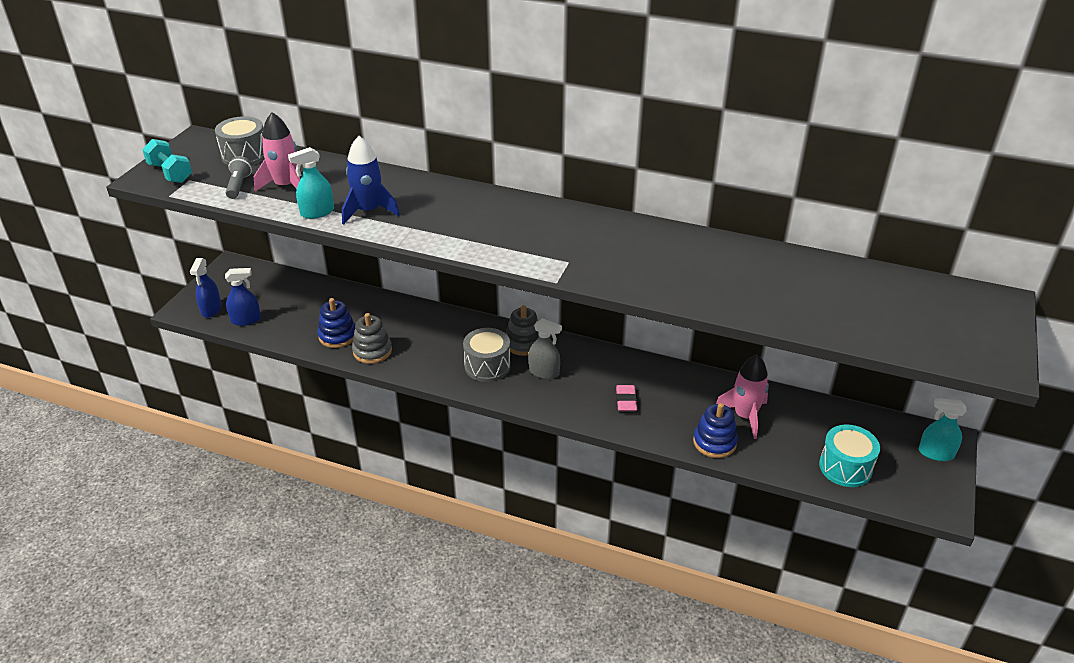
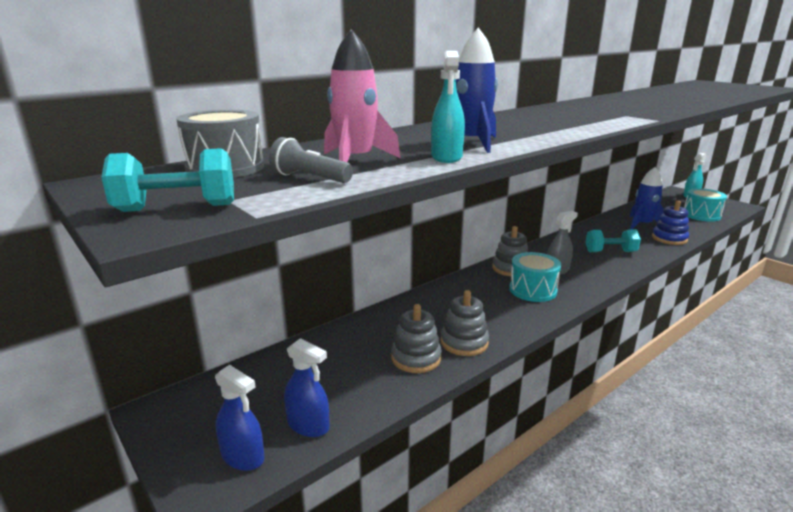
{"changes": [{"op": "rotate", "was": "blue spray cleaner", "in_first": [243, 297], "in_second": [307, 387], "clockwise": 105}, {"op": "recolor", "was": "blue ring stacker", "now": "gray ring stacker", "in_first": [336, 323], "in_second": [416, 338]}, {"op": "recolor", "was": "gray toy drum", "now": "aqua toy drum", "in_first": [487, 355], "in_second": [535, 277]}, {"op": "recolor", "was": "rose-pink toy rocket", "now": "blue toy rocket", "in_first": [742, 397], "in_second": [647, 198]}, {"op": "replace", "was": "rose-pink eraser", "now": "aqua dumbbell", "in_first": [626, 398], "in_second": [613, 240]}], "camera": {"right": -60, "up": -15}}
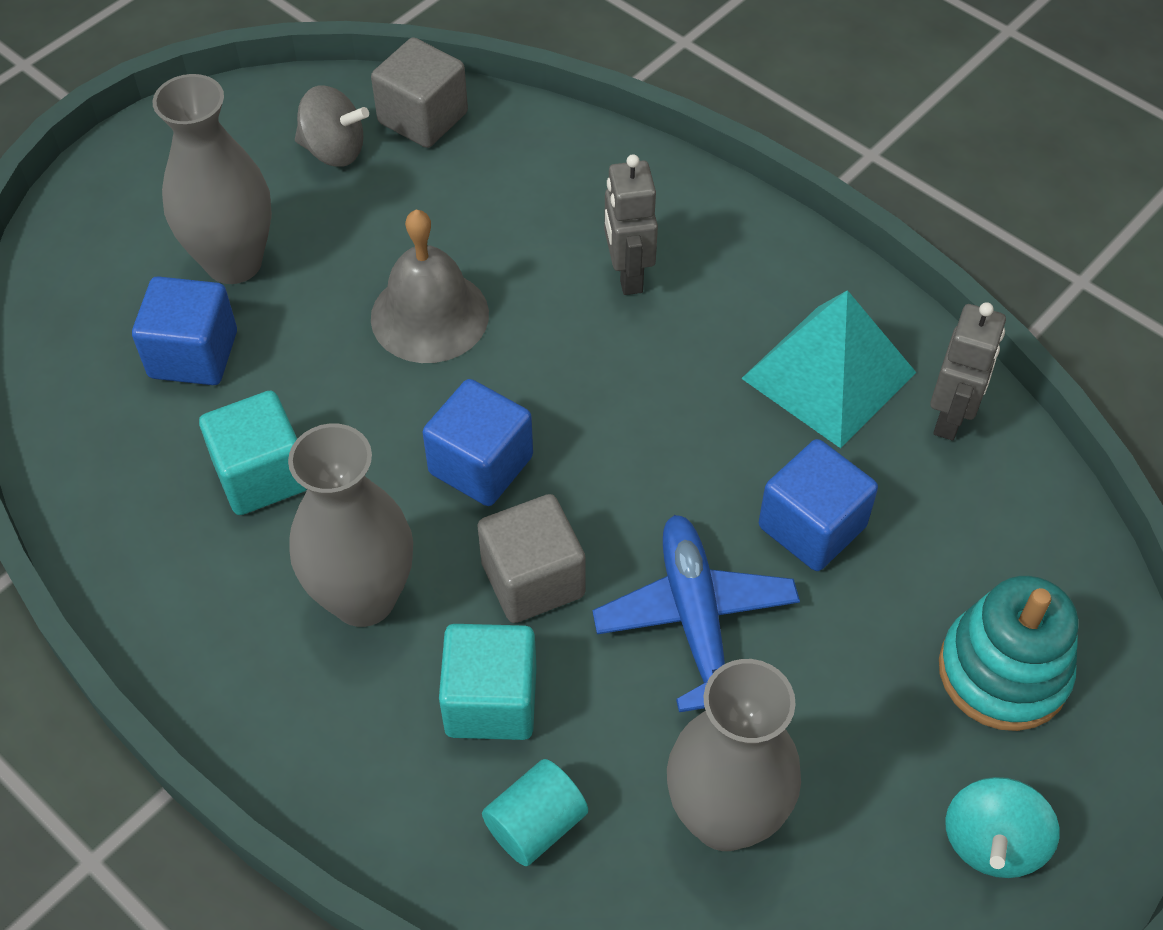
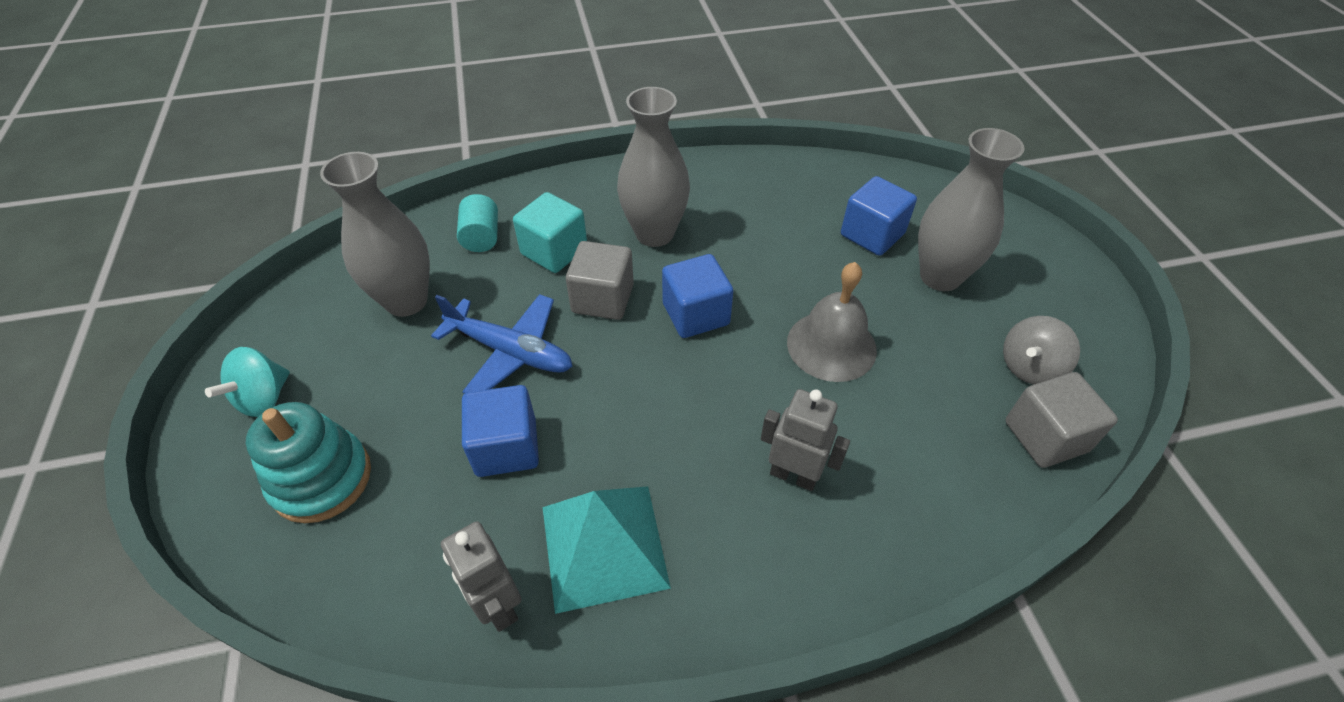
{"changes": [{"op": "delete", "was": "aqua block", "in_first": [253, 452]}, {"op": "rotate", "was": "aqua whirligig", "in_first": [1002, 827], "in_second": [247, 382], "clockwise": -120}], "camera": {"right": 125, "up": -5}}
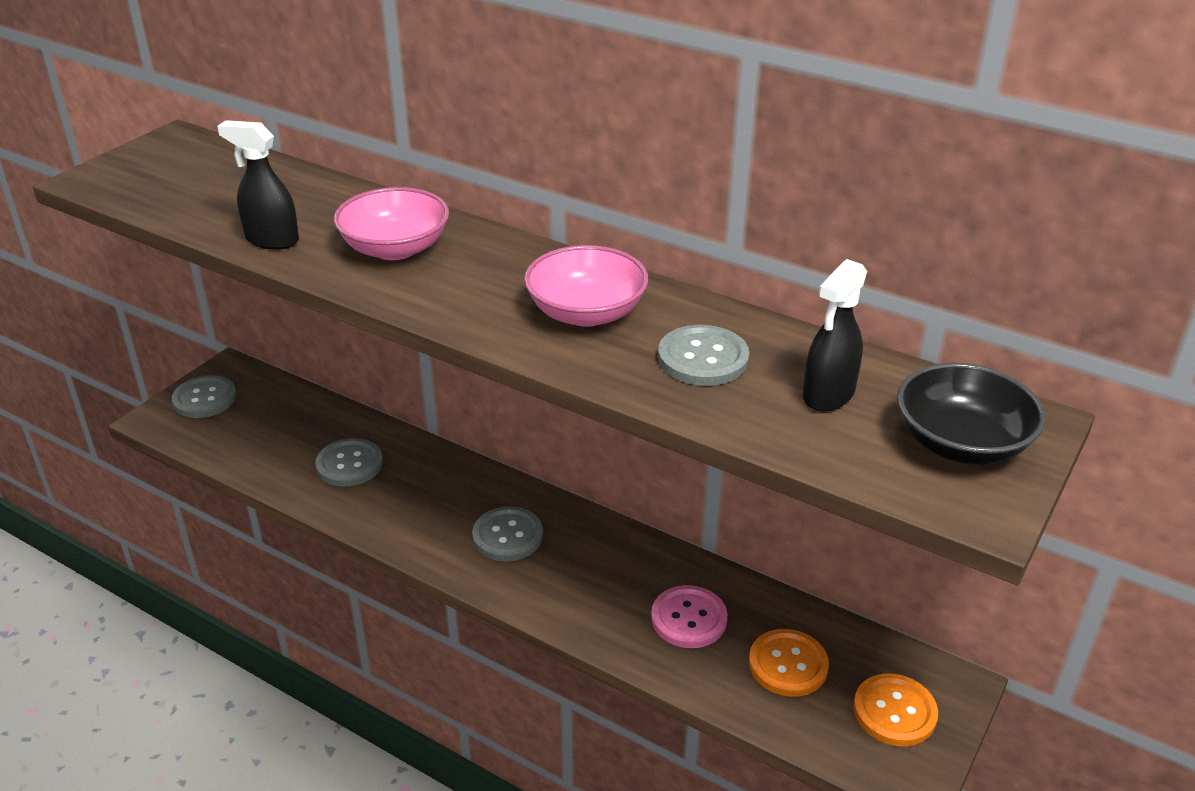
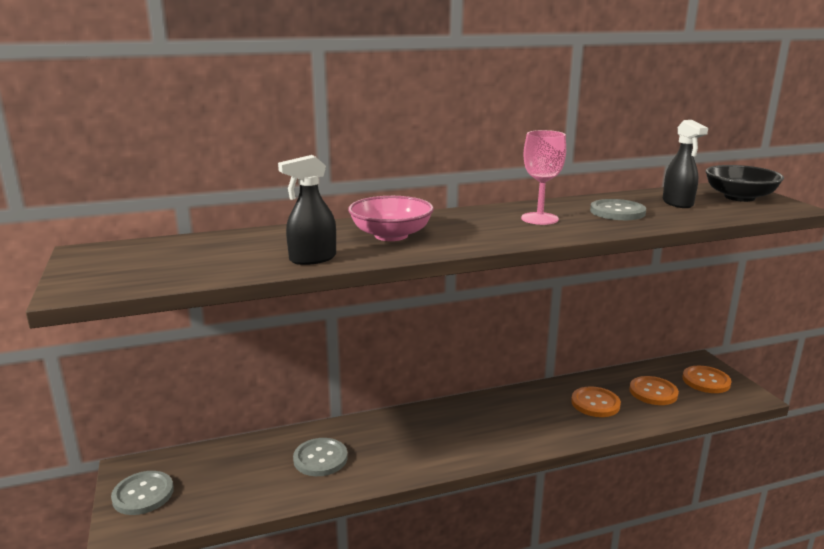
{"changes": [{"op": "replace", "was": "rose-pink deep dish", "now": "rose-pink goblet", "in_first": [586, 286], "in_second": [543, 177]}, {"op": "delete", "was": "gray shirt button", "in_first": [507, 533]}, {"op": "recolor", "was": "rose-pink shirt button", "now": "bright orange shirt button", "in_first": [689, 616], "in_second": [596, 401]}], "camera": {"right": -50, "up": -15}}
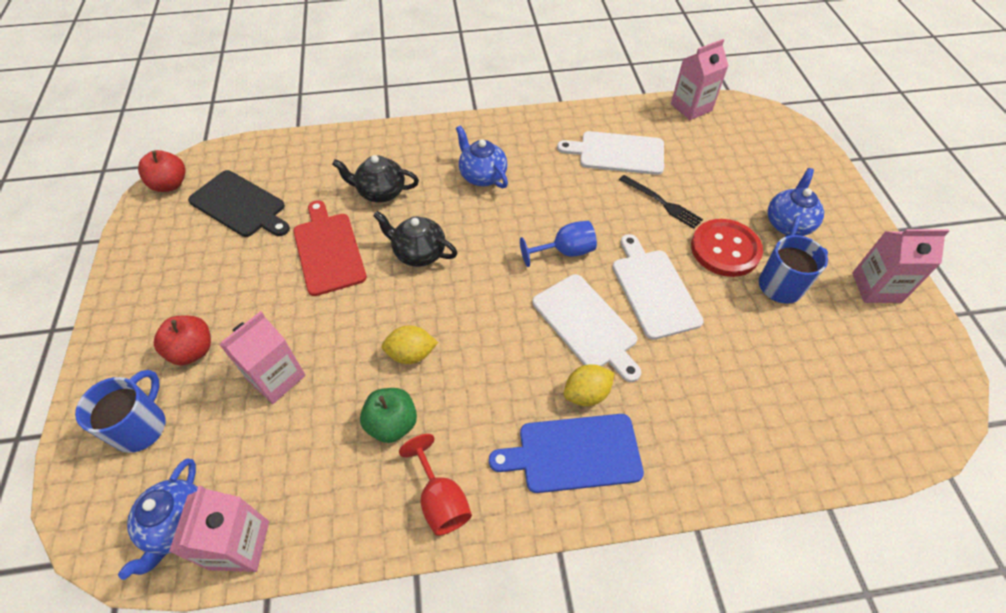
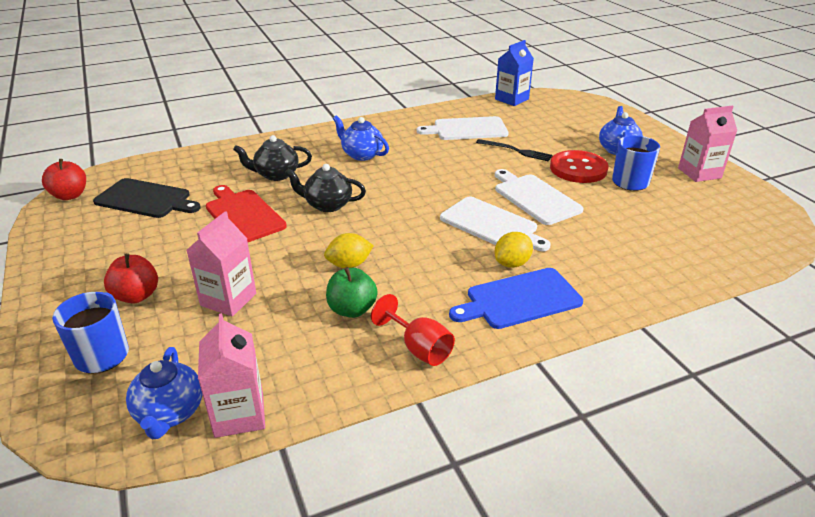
{"changes": [{"op": "recolor", "was": "rose-pink milk carton", "now": "blue milk carton", "in_first": [700, 79], "in_second": [514, 73]}, {"op": "delete", "was": "blue goblet", "in_first": [558, 244]}], "camera": {"right": -15, "up": -20}}
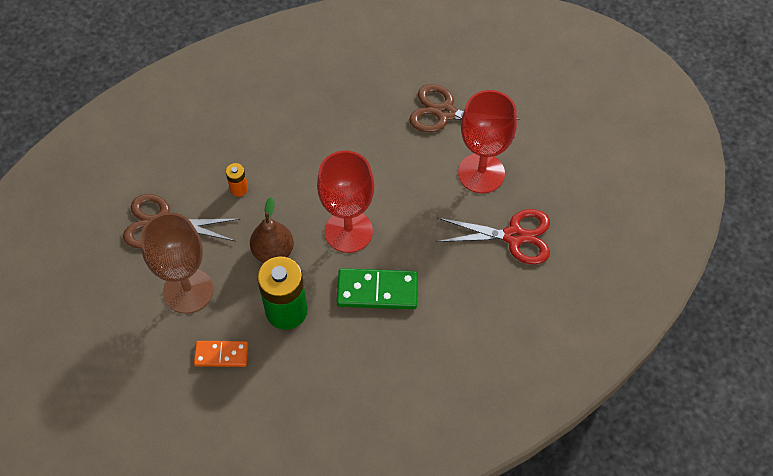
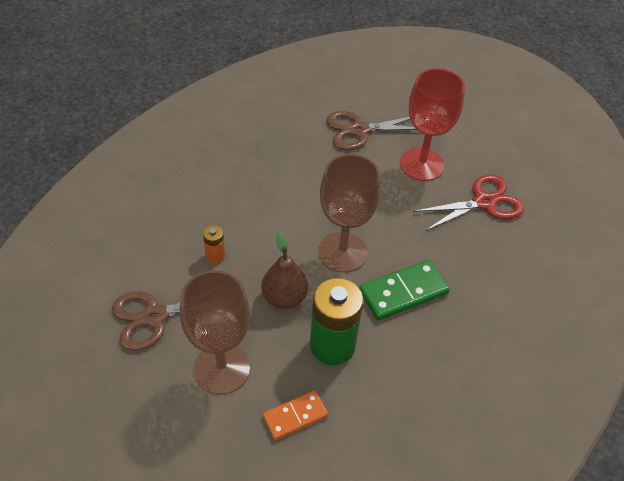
{"changes": [{"op": "recolor", "was": "scarlet goblet", "now": "russet goblet", "in_first": [345, 202], "in_second": [349, 213]}], "camera": {"right": -30, "up": -10}}
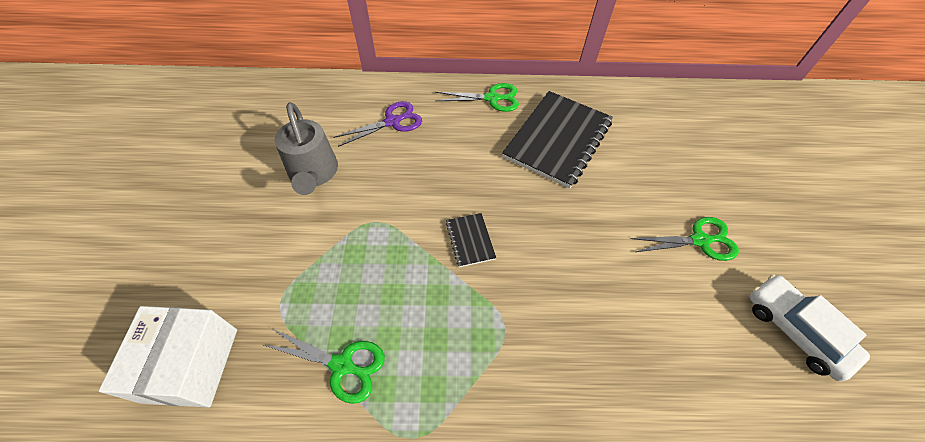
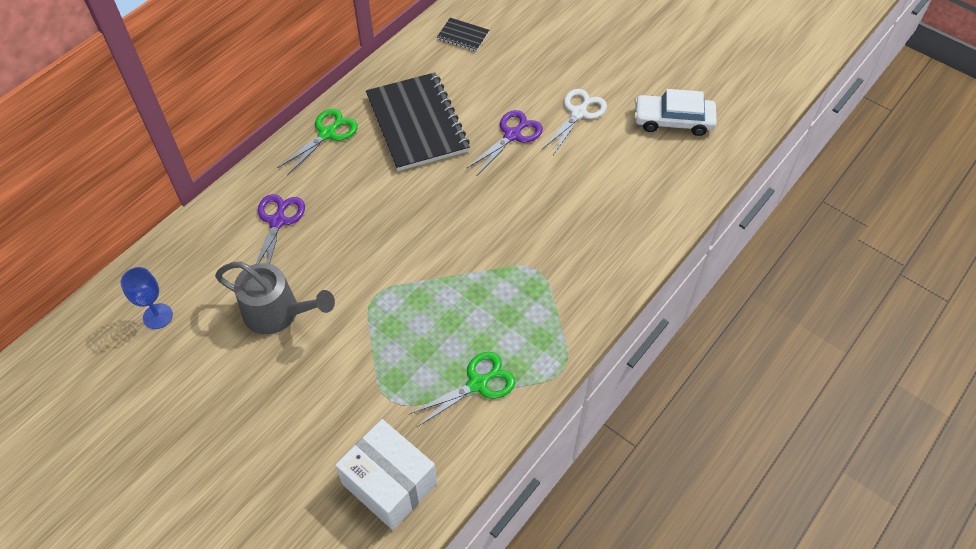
{"changes": [{"op": "move", "was": "ebony exercise book", "in_first": [471, 240], "in_second": [463, 34]}, {"op": "recolor", "was": "leaf-green shears", "now": "pure white shears", "in_first": [684, 239], "in_second": [574, 122]}, {"op": "insert", "now": "royal purple shears", "in_second": [504, 142]}, {"op": "insert", "now": "blue goblet", "in_second": [147, 298]}], "camera": {"right": -50, "up": 0}}
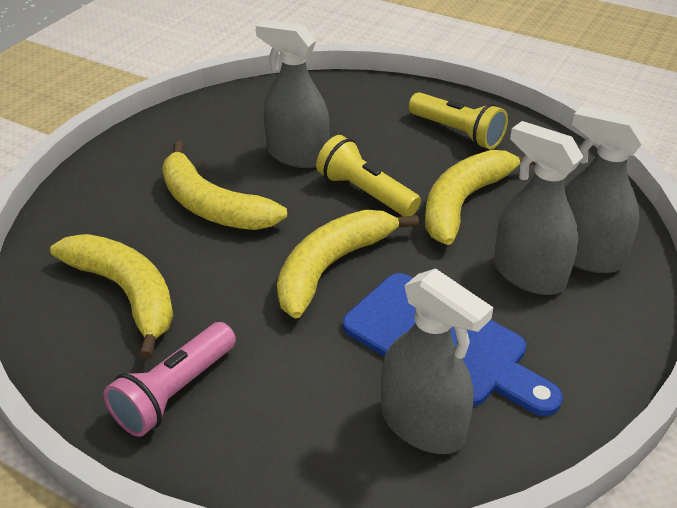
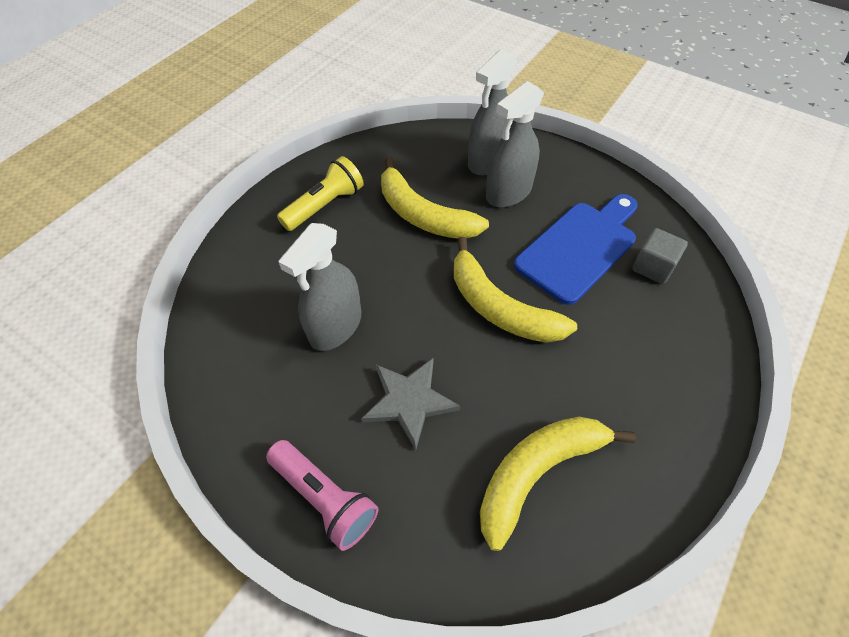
{"changes": [{"op": "delete", "was": "yellow torch", "in_first": [368, 176]}, {"op": "replace", "was": "yellow banana fruit", "now": "gray star shape", "in_first": [224, 185], "in_second": [411, 403]}, {"op": "replace", "was": "gray spray cleaner", "now": "gray block", "in_first": [437, 361], "in_second": [660, 256]}, {"op": "move", "was": "rose-pink torch", "in_first": [170, 379], "in_second": [322, 495]}], "camera": {"right": -85, "up": 15}}
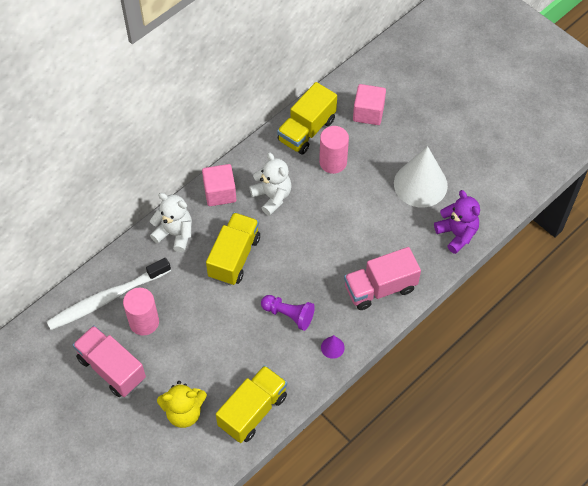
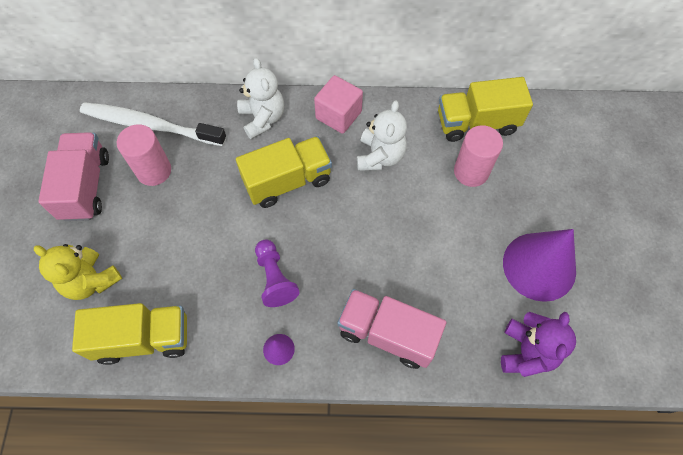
{"changes": [{"op": "delete", "was": "rose-pink block", "in_first": [369, 104]}, {"op": "recolor", "was": "pure white cone shape", "now": "royal purple cone shape", "in_first": [421, 177], "in_second": [539, 265]}], "camera": {"right": 45, "up": 5}}
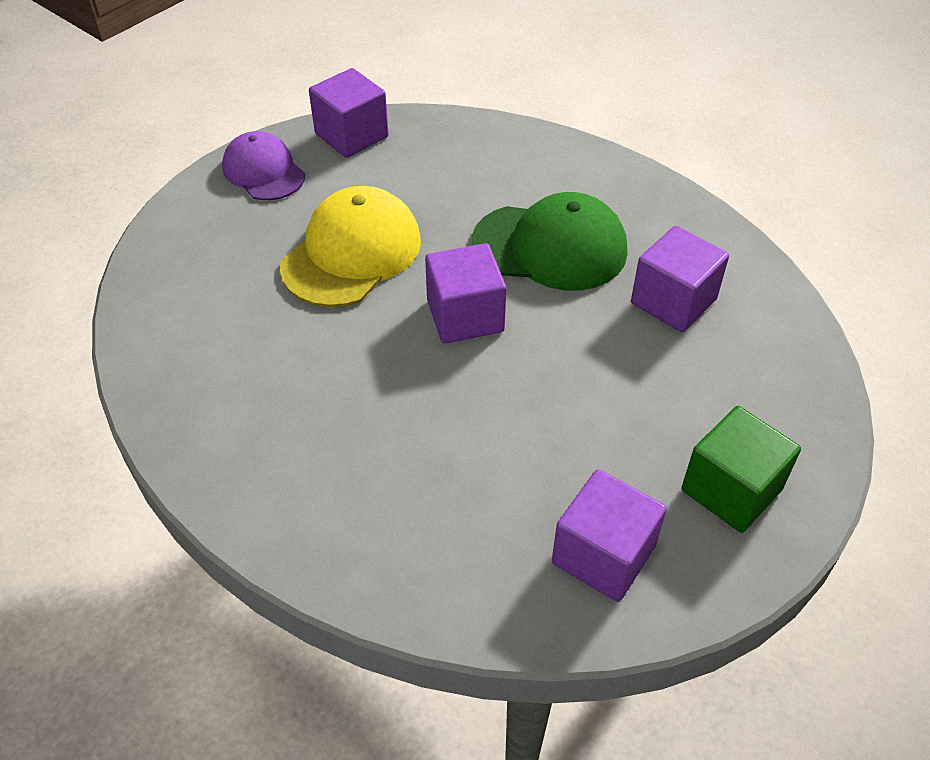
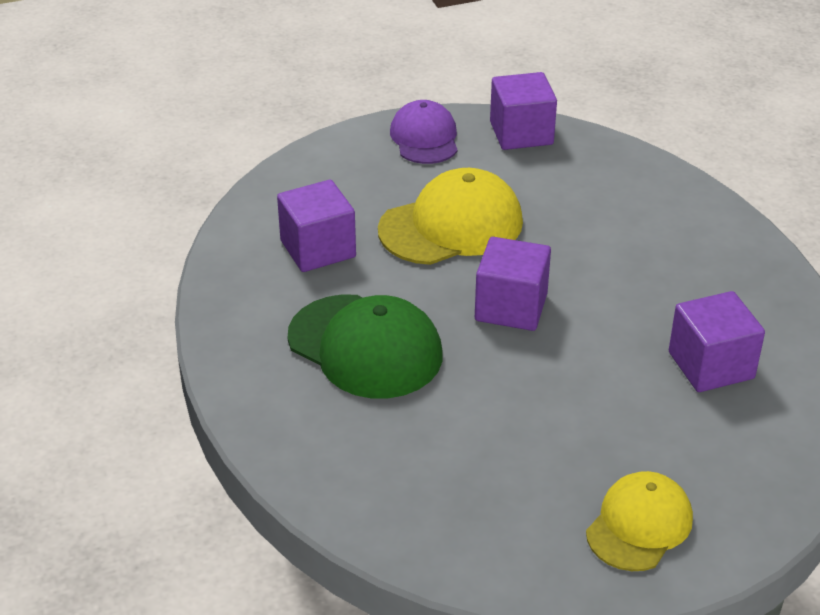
{"changes": [{"op": "move", "was": "leaf-green baseball cap", "in_first": [549, 241], "in_second": [365, 346]}, {"op": "replace", "was": "leaf-green block", "now": "yellow baseball cap", "in_first": [741, 469], "in_second": [639, 521]}, {"op": "move", "was": "royal purple block", "in_first": [609, 535], "in_second": [316, 226]}], "camera": {"right": 30, "up": -10}}
